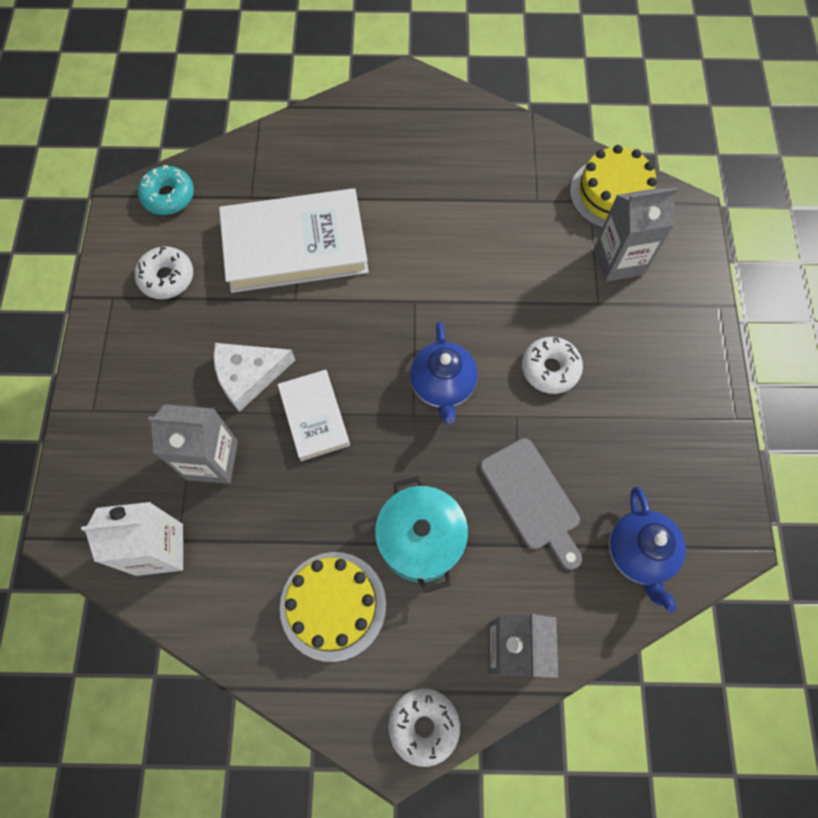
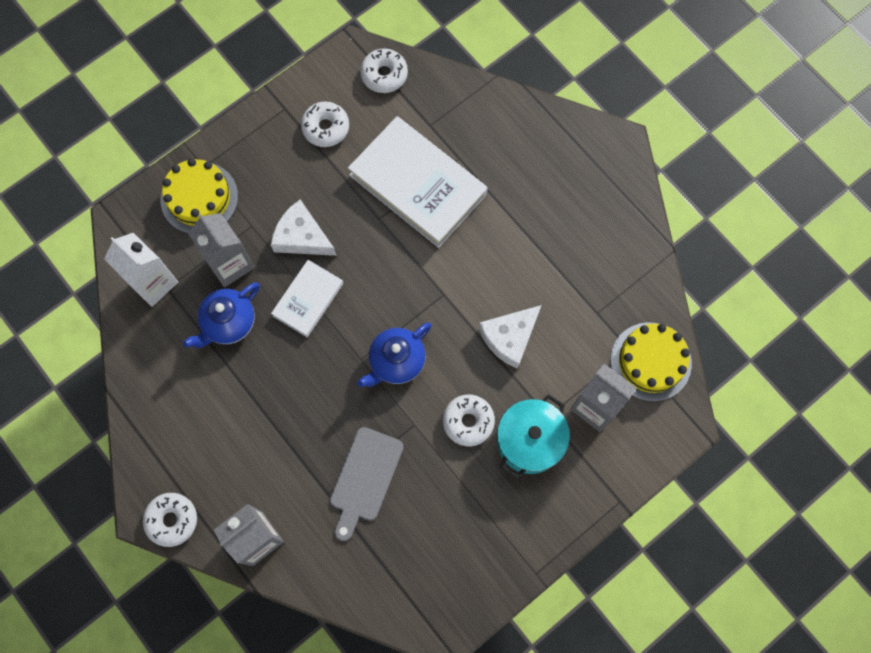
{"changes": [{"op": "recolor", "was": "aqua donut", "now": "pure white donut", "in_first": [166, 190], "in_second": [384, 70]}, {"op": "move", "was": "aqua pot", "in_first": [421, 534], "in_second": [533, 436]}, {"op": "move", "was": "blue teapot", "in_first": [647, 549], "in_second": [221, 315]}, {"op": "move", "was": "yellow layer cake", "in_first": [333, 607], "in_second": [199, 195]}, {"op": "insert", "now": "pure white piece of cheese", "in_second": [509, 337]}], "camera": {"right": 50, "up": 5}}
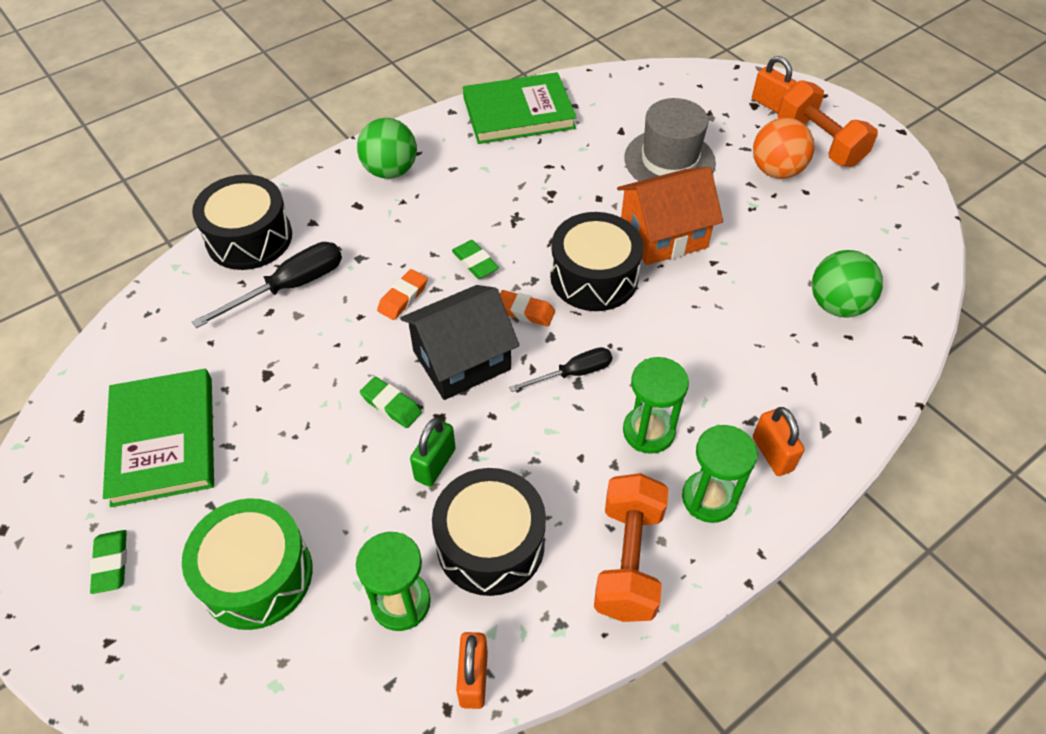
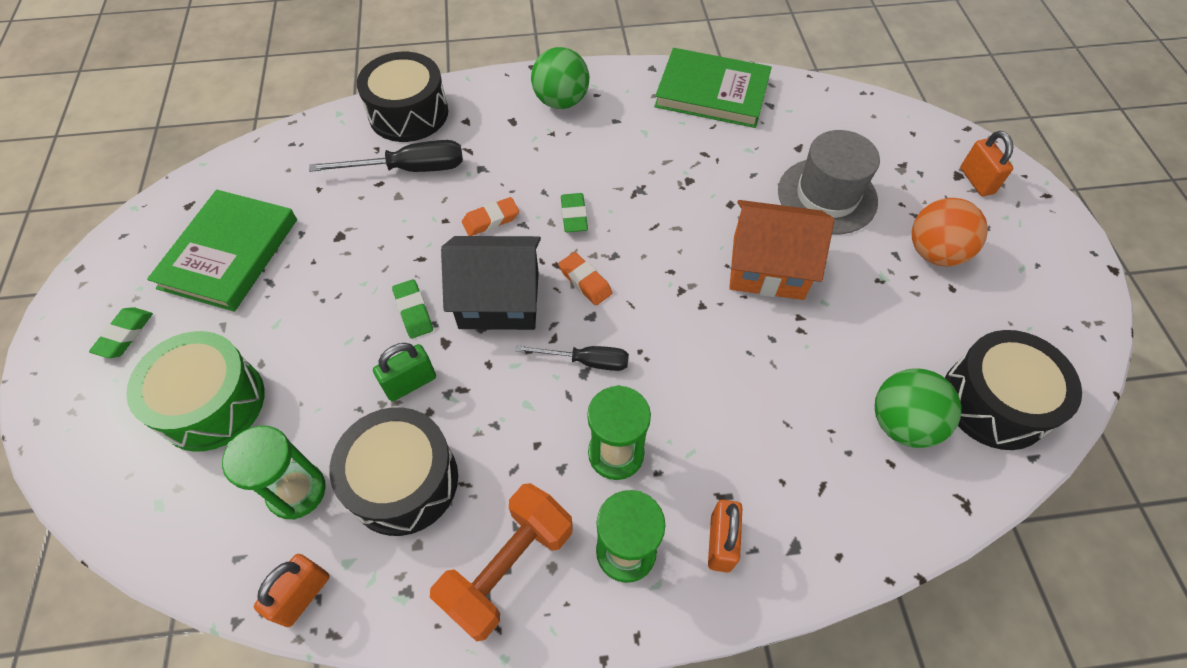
{"changes": [{"op": "delete", "was": "bright orange dumbbell", "in_first": [828, 123]}, {"op": "move", "was": "ebony toy drum", "in_first": [596, 261], "in_second": [1013, 390]}], "camera": {"right": 30, "up": 5}}
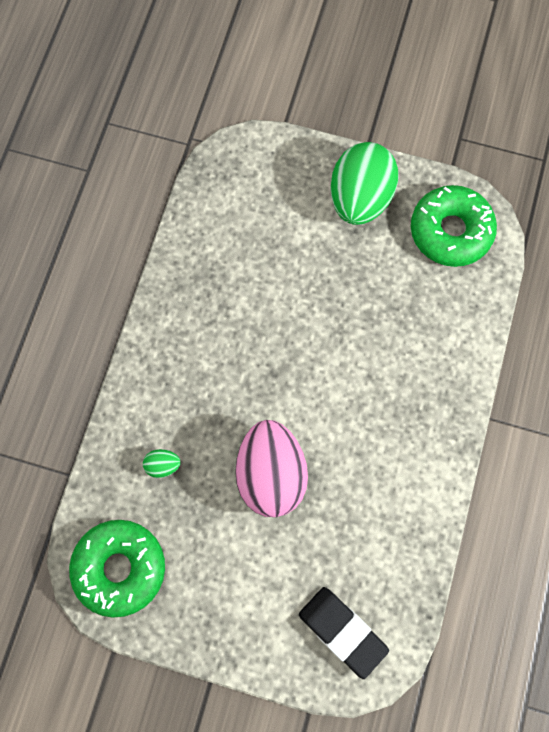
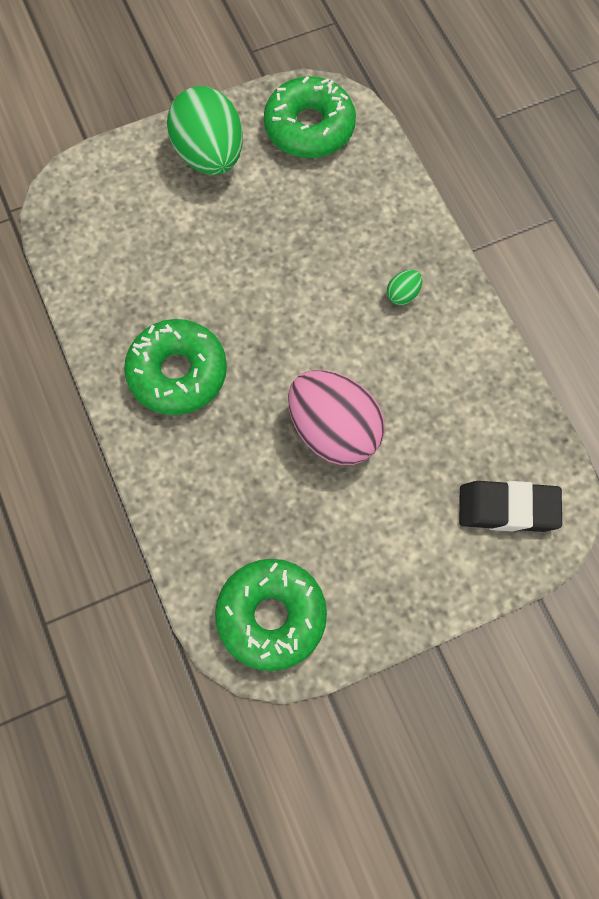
{"changes": [{"op": "move", "was": "leaf-green egg shape", "in_first": [162, 463], "in_second": [404, 287]}, {"op": "insert", "now": "leaf-green donut", "in_second": [175, 367]}], "camera": {"right": -40, "up": -5}}
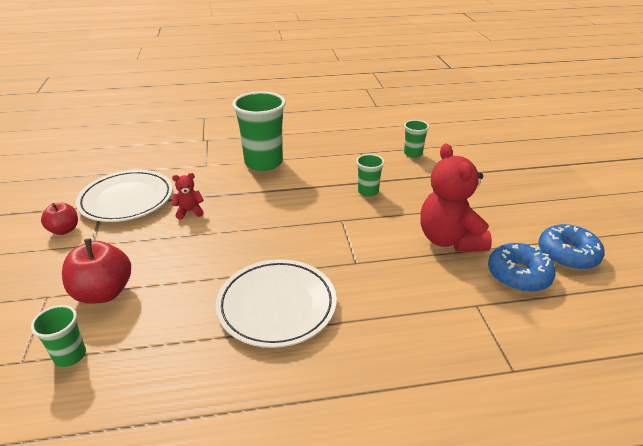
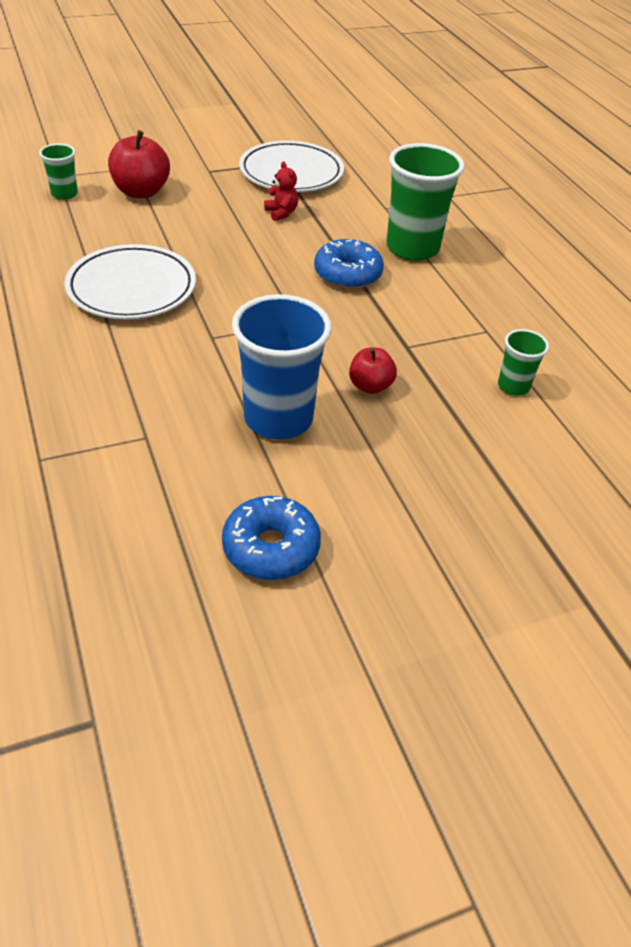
{"changes": [{"op": "replace", "was": "scarlet teddy bear", "now": "blue beaker", "in_first": [456, 197], "in_second": [282, 366]}, {"op": "delete", "was": "leaf-green beaker", "in_first": [370, 175]}, {"op": "move", "was": "scarlet apple fruit", "in_first": [59, 219], "in_second": [373, 371]}, {"op": "move", "was": "blue donut", "in_first": [522, 267], "in_second": [349, 264]}], "camera": {"right": 75, "up": 10}}
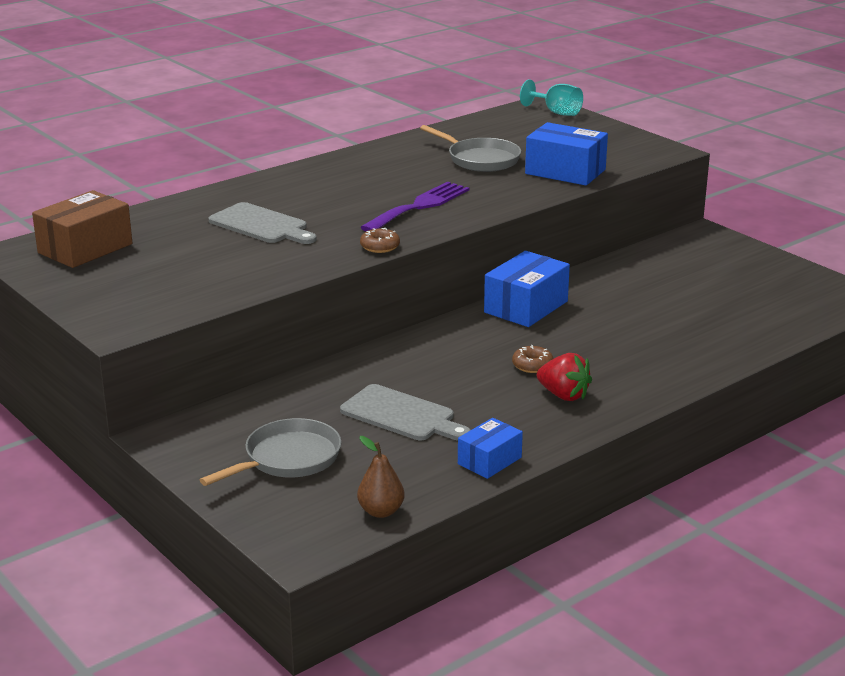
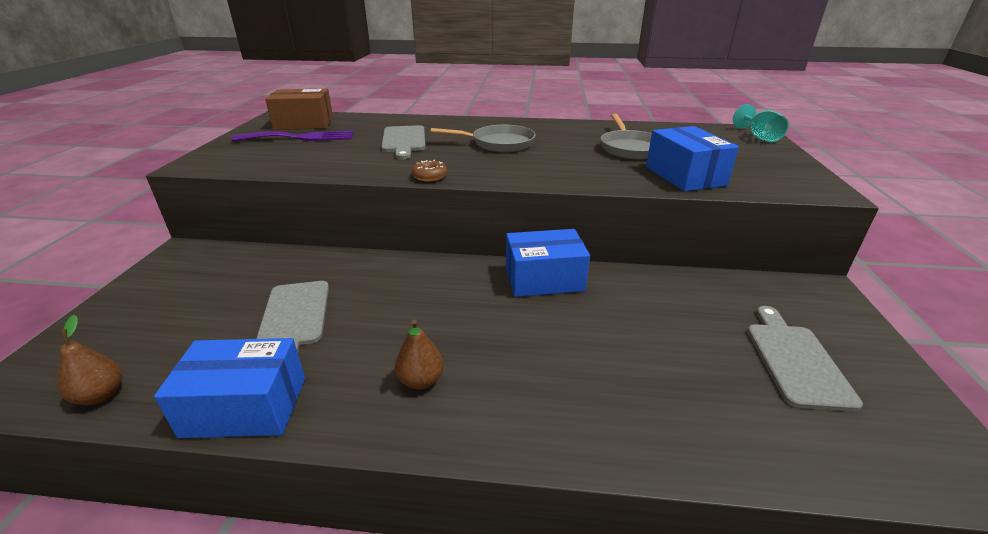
{"changes": [{"op": "move", "was": "royal purple fork", "in_first": [415, 207], "in_second": [292, 136]}, {"op": "delete", "was": "russet donut", "in_first": [533, 359]}, {"op": "replace", "was": "scarlet toy strawberry", "now": "russet pear fruit", "in_first": [564, 377], "in_second": [419, 354]}, {"op": "move", "was": "gray skillet", "in_first": [271, 452], "in_second": [483, 138]}, {"op": "resize", "was": "blue package", "in_first": [490, 448], "in_second": [229, 388], "ratio": 1.64}, {"op": "insert", "now": "gray chopping board", "in_second": [805, 359]}], "camera": {"right": 45, "up": 5}}
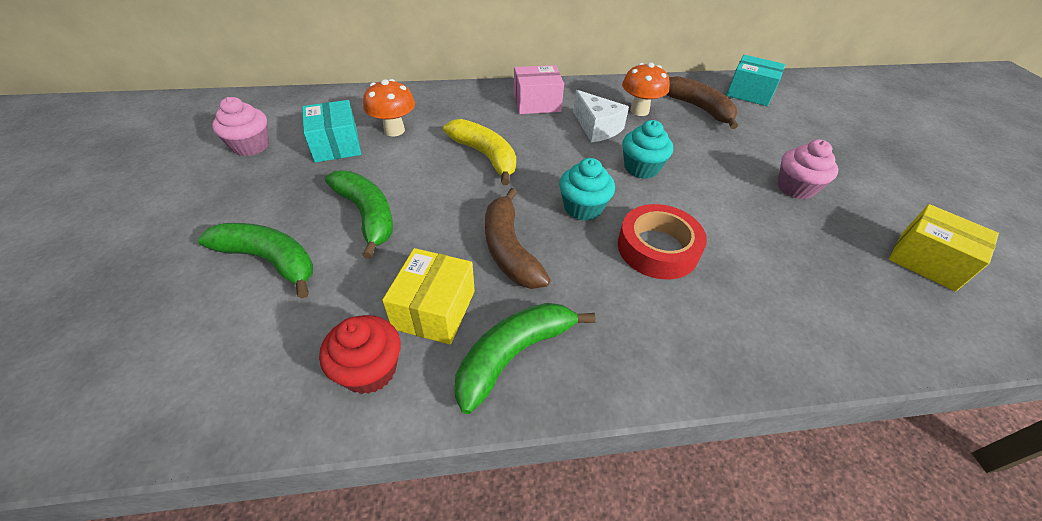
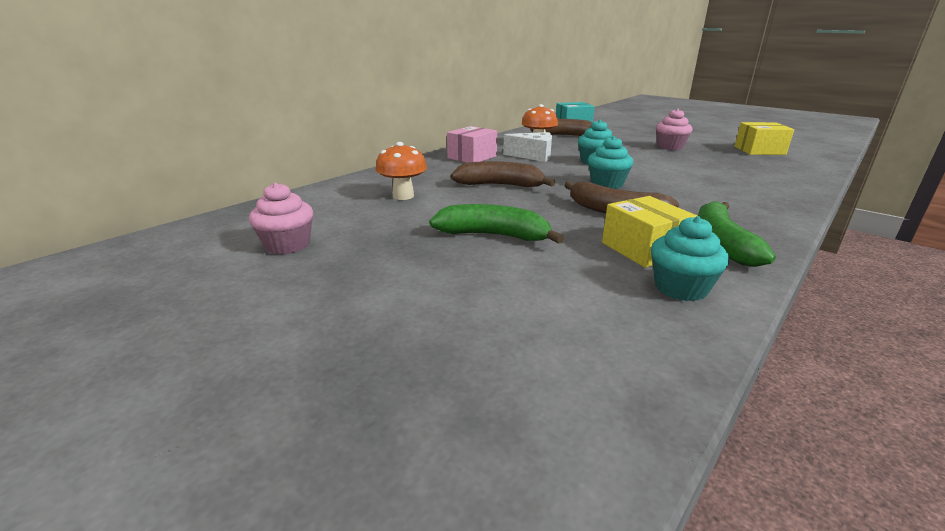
{"changes": [{"op": "delete", "was": "aqua package", "in_first": [331, 131]}, {"op": "recolor", "was": "yellow banana fruit", "now": "russet banana fruit", "in_first": [479, 152], "in_second": [503, 174]}, {"op": "delete", "was": "scarlet tape", "in_first": [662, 241]}, {"op": "delete", "was": "leaf-green banana fruit", "in_first": [255, 260]}, {"op": "recolor", "was": "scarlet muffin", "now": "aqua muffin", "in_first": [360, 354], "in_second": [690, 258]}], "camera": {"right": -40, "up": -20}}
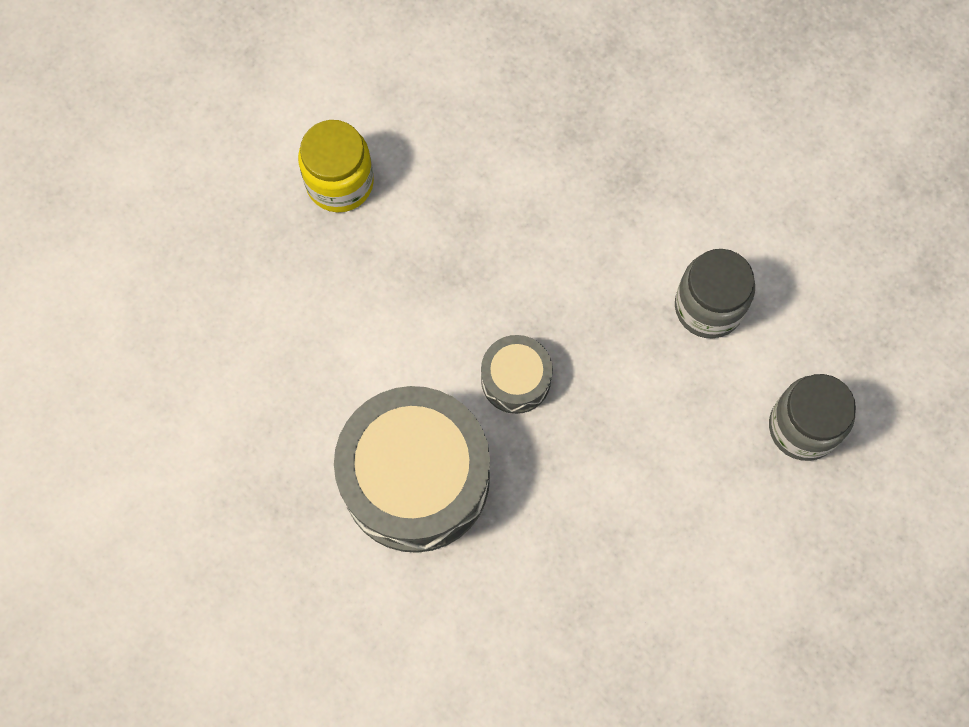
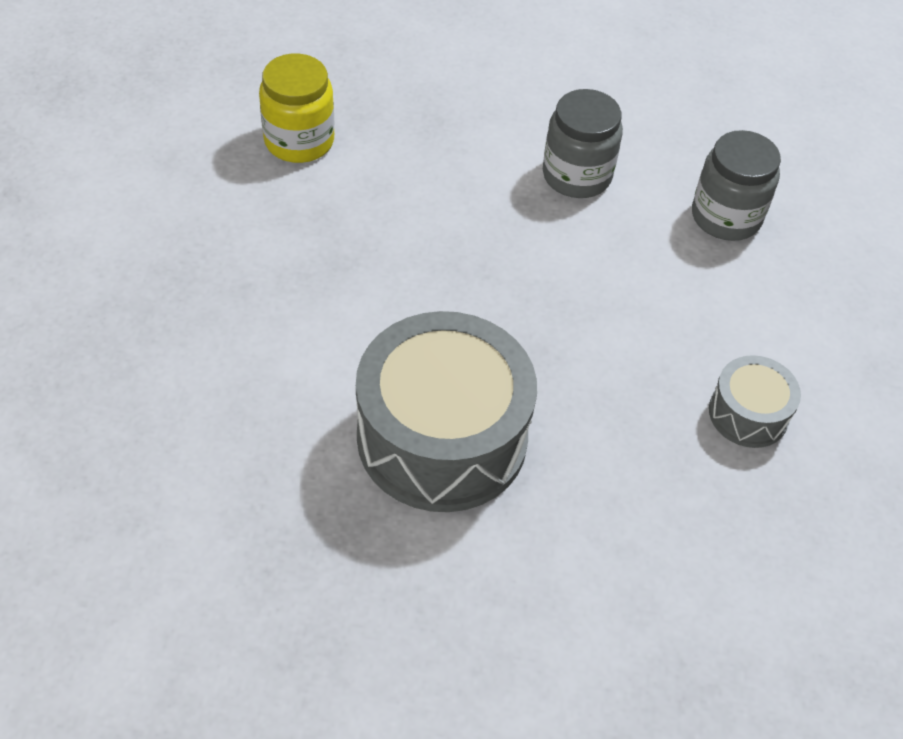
{"changes": [{"op": "move", "was": "yellow jam jar", "in_first": [336, 166], "in_second": [296, 108]}, {"op": "move", "was": "gray toy drum", "in_first": [517, 374], "in_second": [755, 401]}], "camera": {"right": -40, "up": -20}}
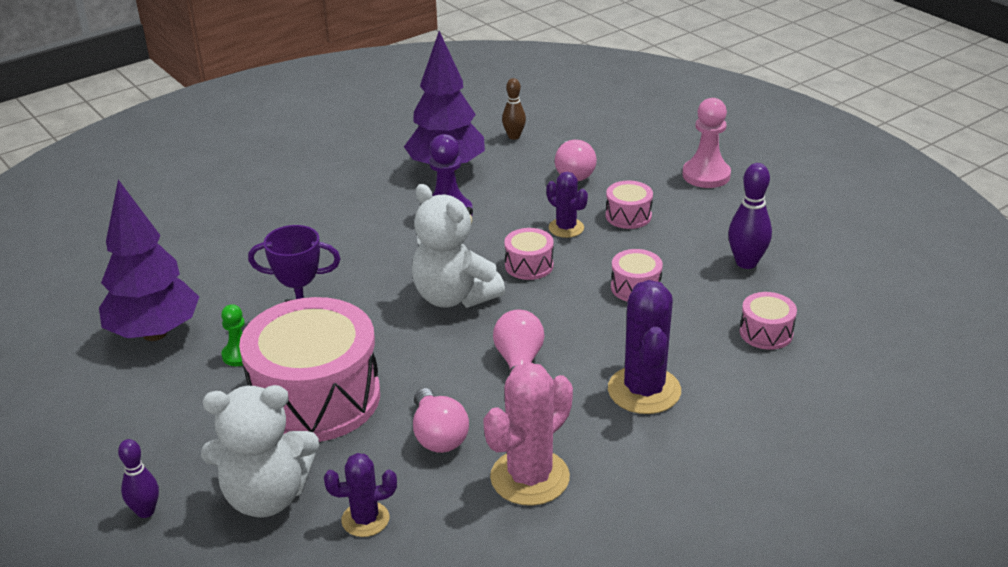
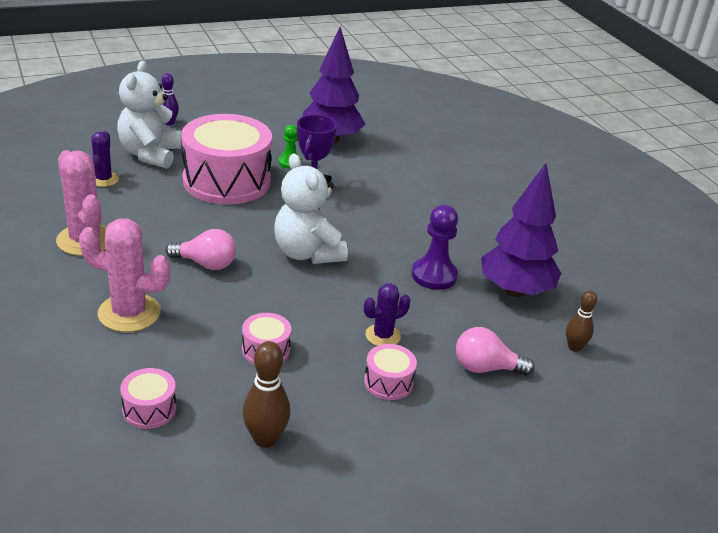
{"changes": [{"op": "delete", "was": "rose-pink pawn", "in_first": [706, 143]}, {"op": "recolor", "was": "royal purple tenpin", "now": "russet tenpin", "in_first": [750, 216], "in_second": [266, 394]}, {"op": "rotate", "was": "pure white teddy bear", "in_first": [458, 246], "in_second": [311, 209], "clockwise": -90}, {"op": "delete", "was": "rose-pink toy drum", "in_first": [529, 254]}, {"op": "recolor", "was": "royal purple prickly plant", "now": "rose-pink prickly plant", "in_first": [644, 347], "in_second": [124, 275]}, {"op": "delete", "was": "rose-pink bulb", "in_first": [441, 420]}], "camera": {"right": 100, "up": 0}}
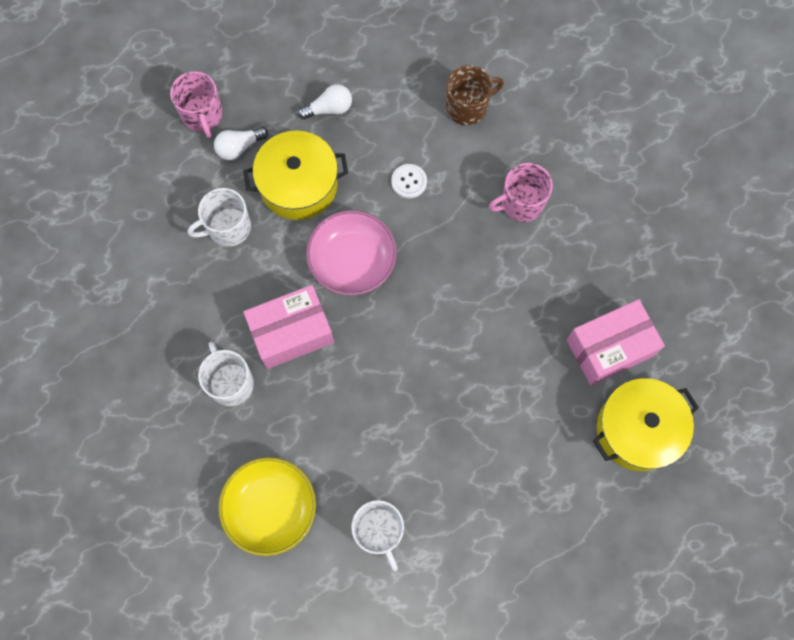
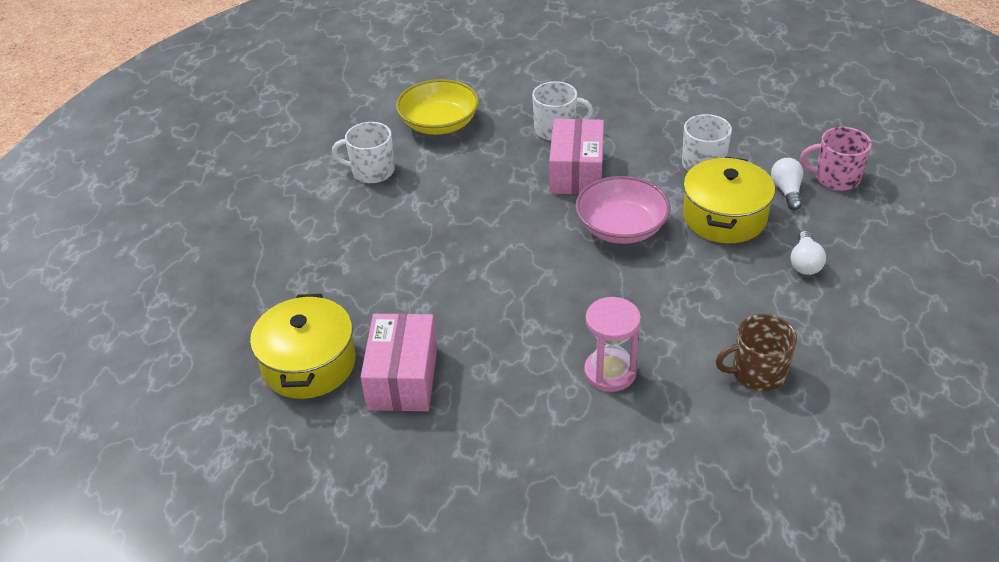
{"changes": [{"op": "rotate", "was": "russet coffee mug", "in_first": [475, 95], "in_second": [756, 352], "clockwise": 75}, {"op": "replace", "was": "rose-pink coffee mug", "now": "rose-pink sand timer", "in_first": [521, 192], "in_second": [612, 344]}, {"op": "delete", "was": "pure white shirt button", "in_first": [409, 181]}], "camera": {"right": 120, "up": -30}}
